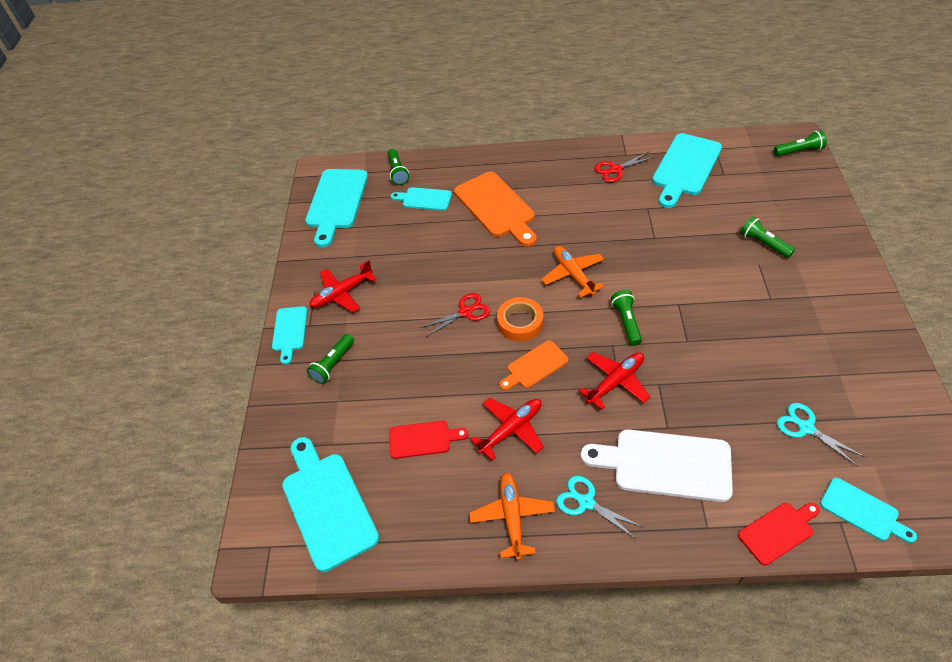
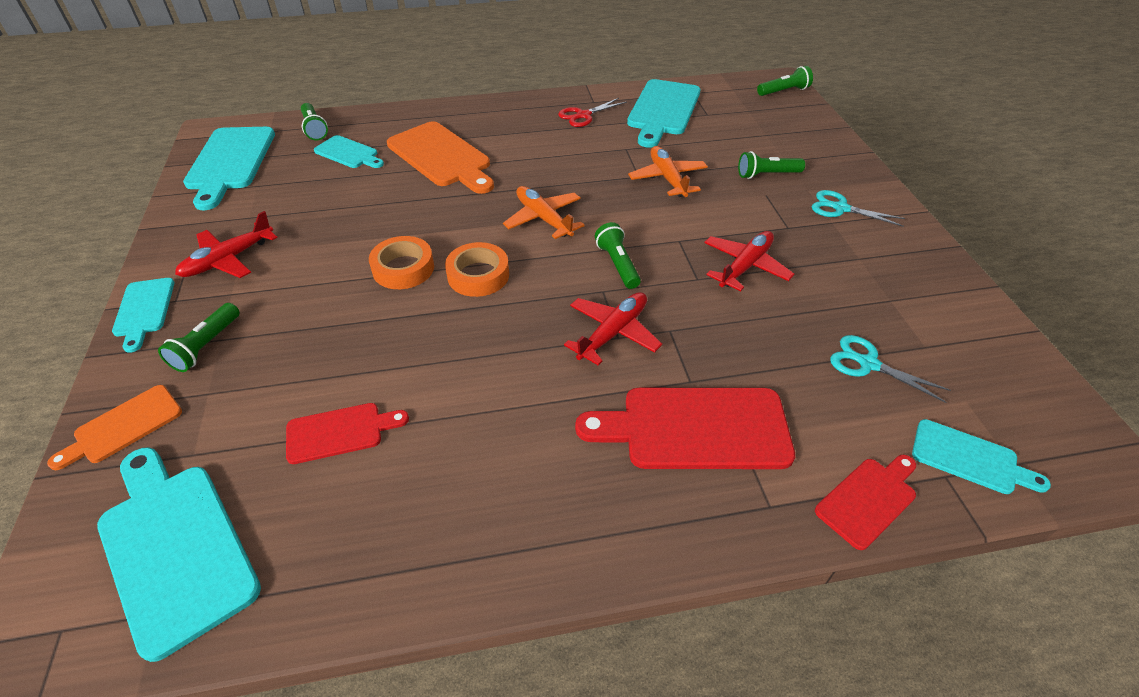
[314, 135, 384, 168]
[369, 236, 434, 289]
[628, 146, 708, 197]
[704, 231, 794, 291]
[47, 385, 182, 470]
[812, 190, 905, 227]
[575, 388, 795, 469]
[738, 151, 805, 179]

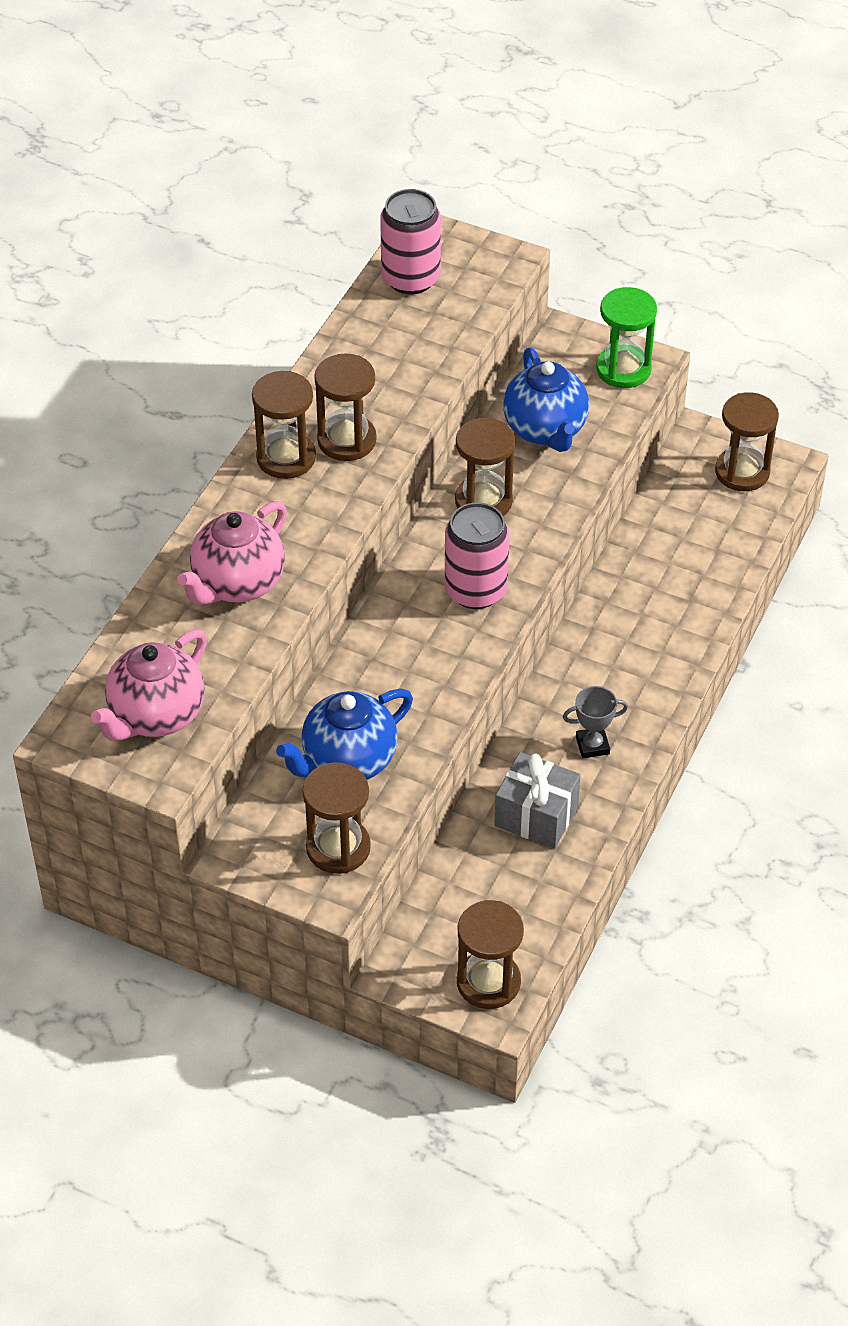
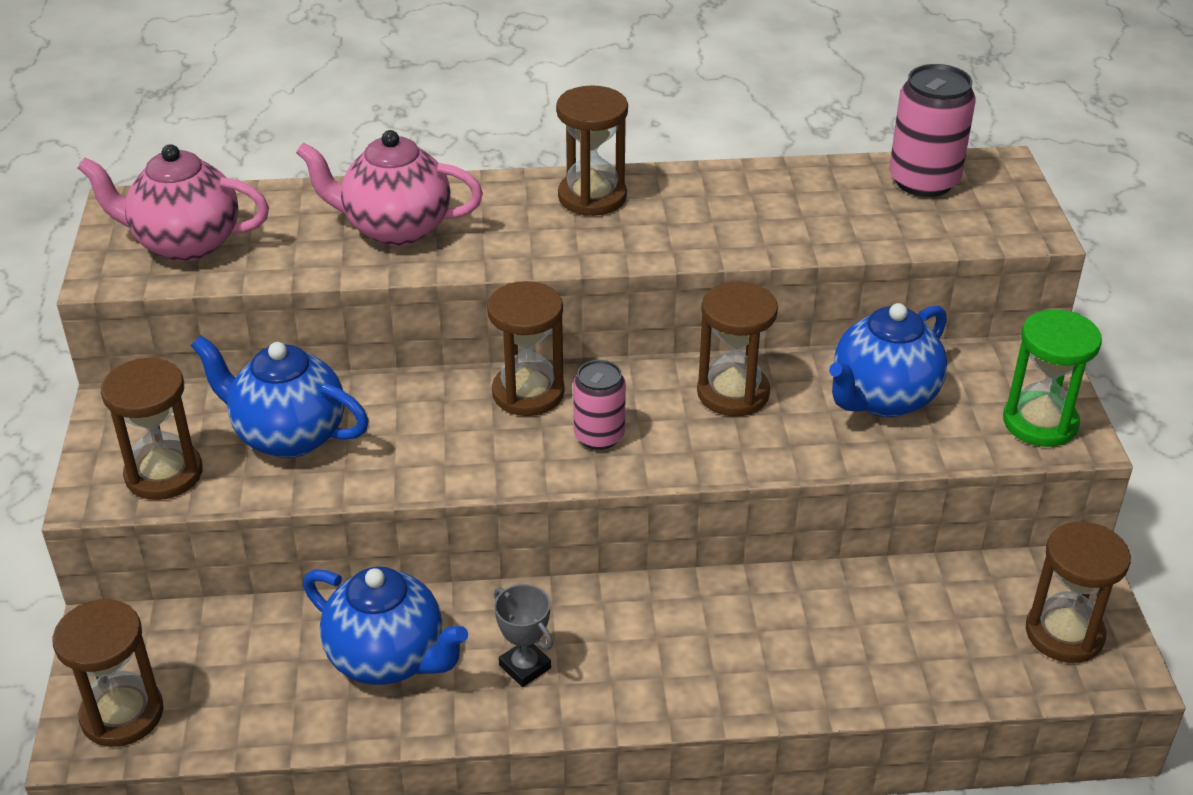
[487, 281, 565, 416]
[573, 360, 626, 450]
[303, 566, 468, 685]

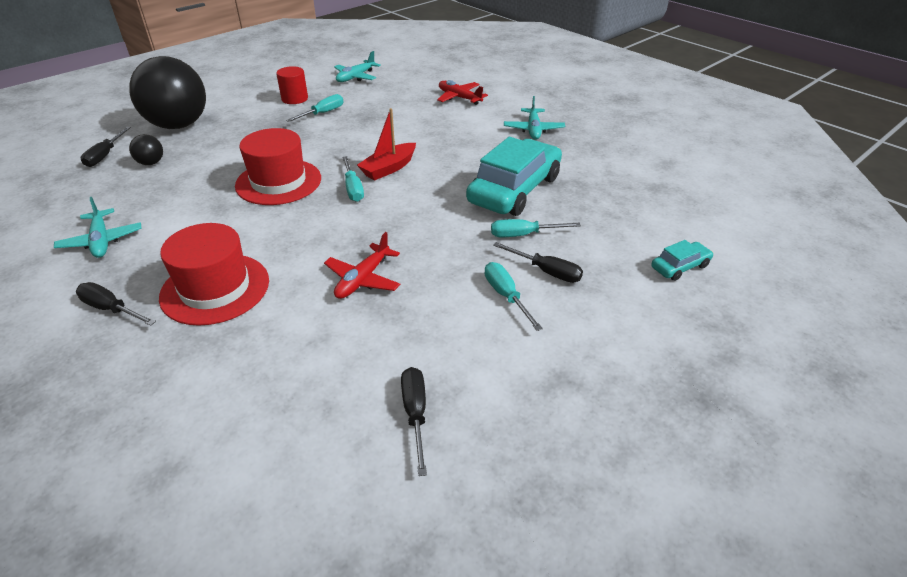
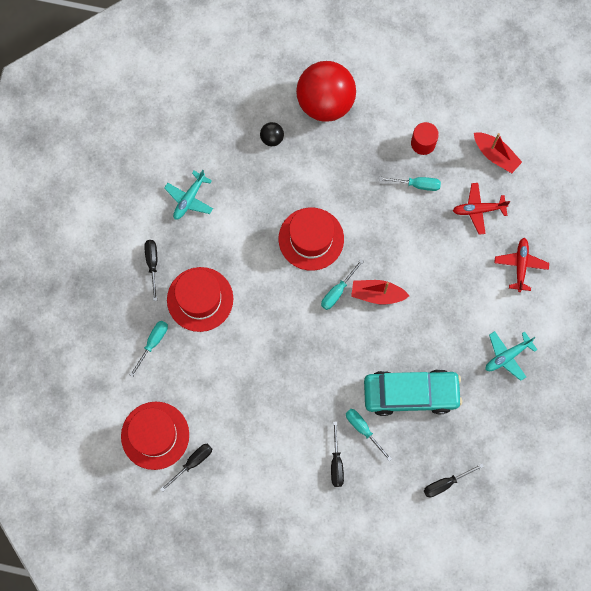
[424, 463, 484, 498]
[296, 61, 356, 122]
[453, 183, 510, 235]
[474, 132, 522, 173]
[130, 321, 168, 377]
[651, 240, 714, 281] (first image)
[121, 402, 189, 470]

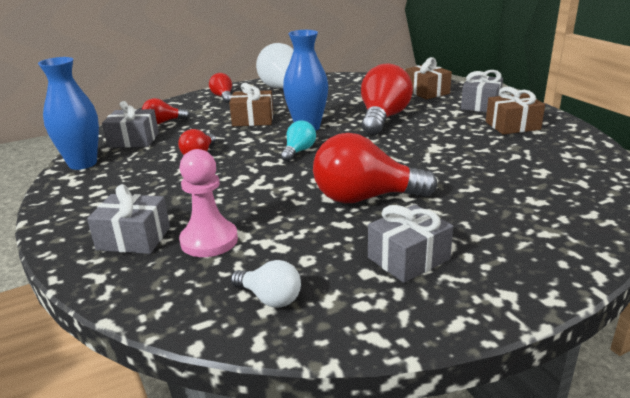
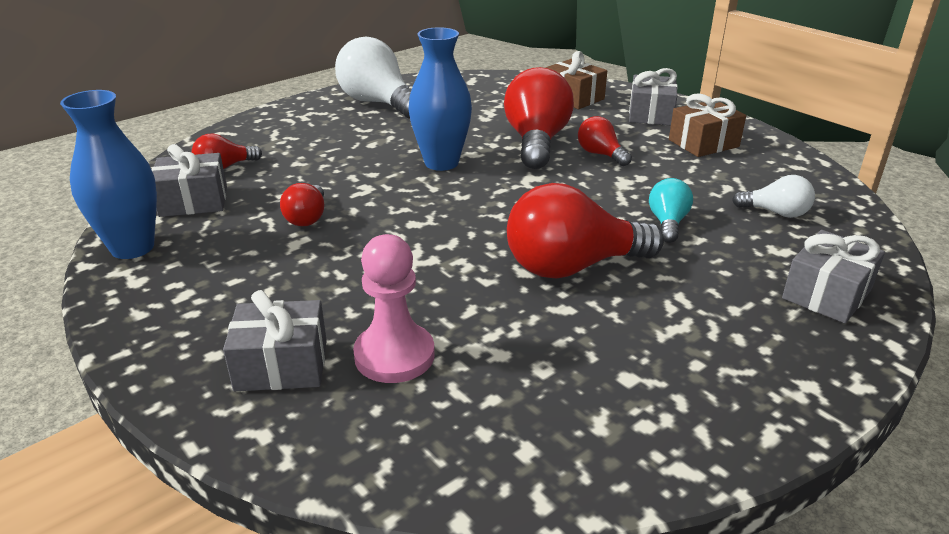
[578, 116, 632, 166]
[229, 83, 273, 126] (first image)
[732, 175, 815, 218]
[649, 178, 693, 243]
[782, 230, 885, 323]

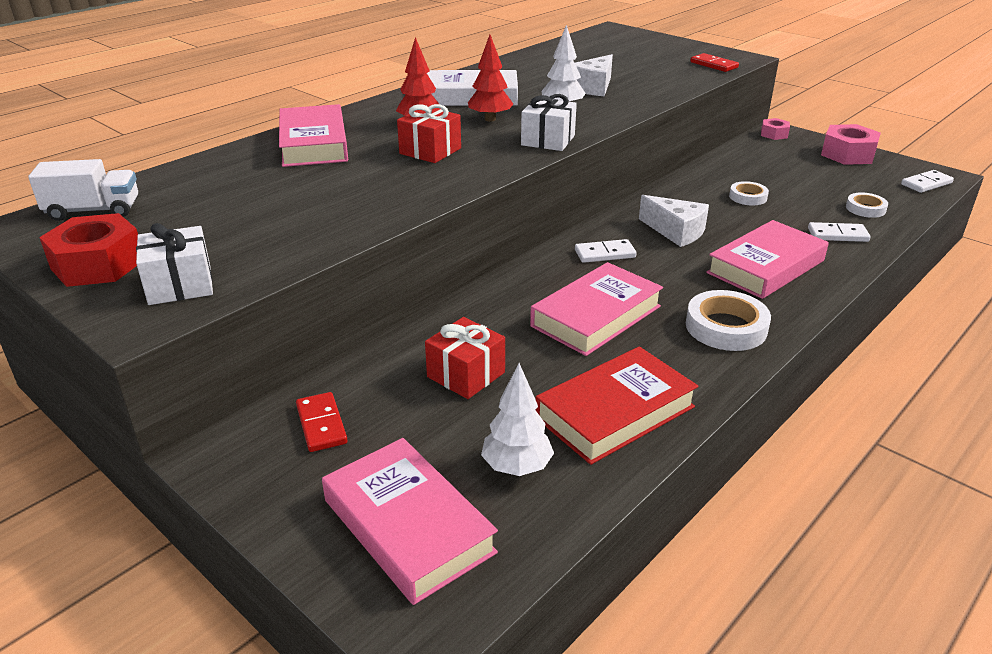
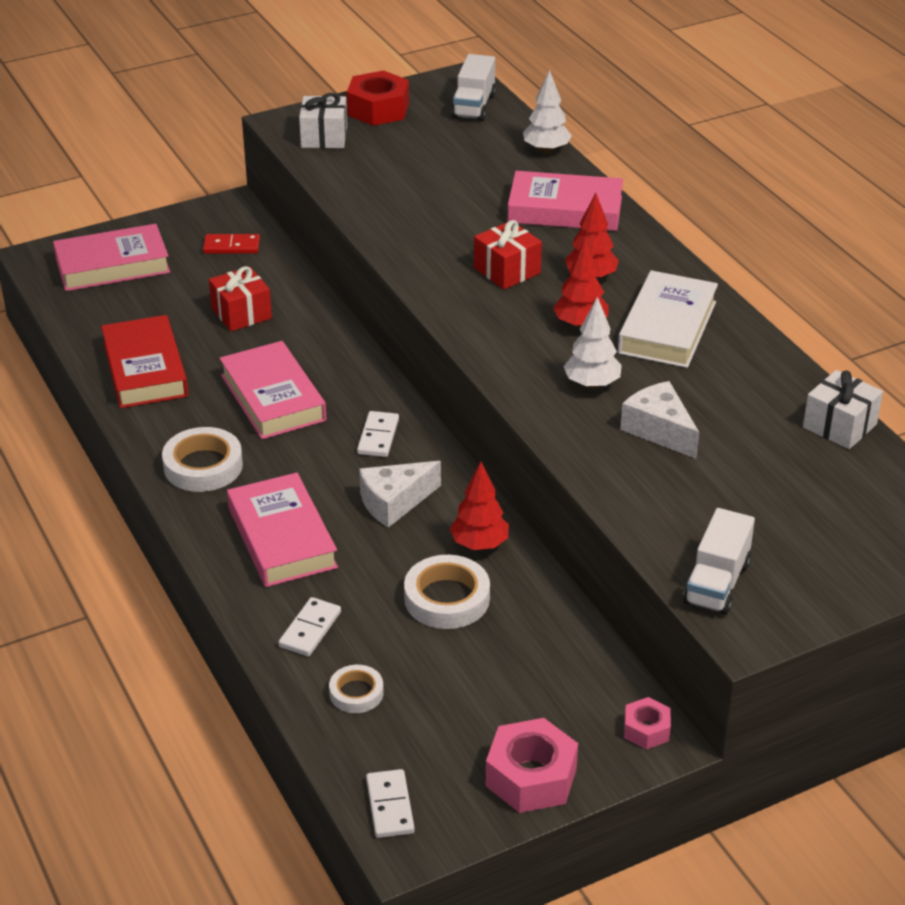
[523, 70, 572, 154]
[803, 370, 883, 449]
[683, 508, 755, 615]
[404, 555, 490, 629]
[450, 461, 509, 550]

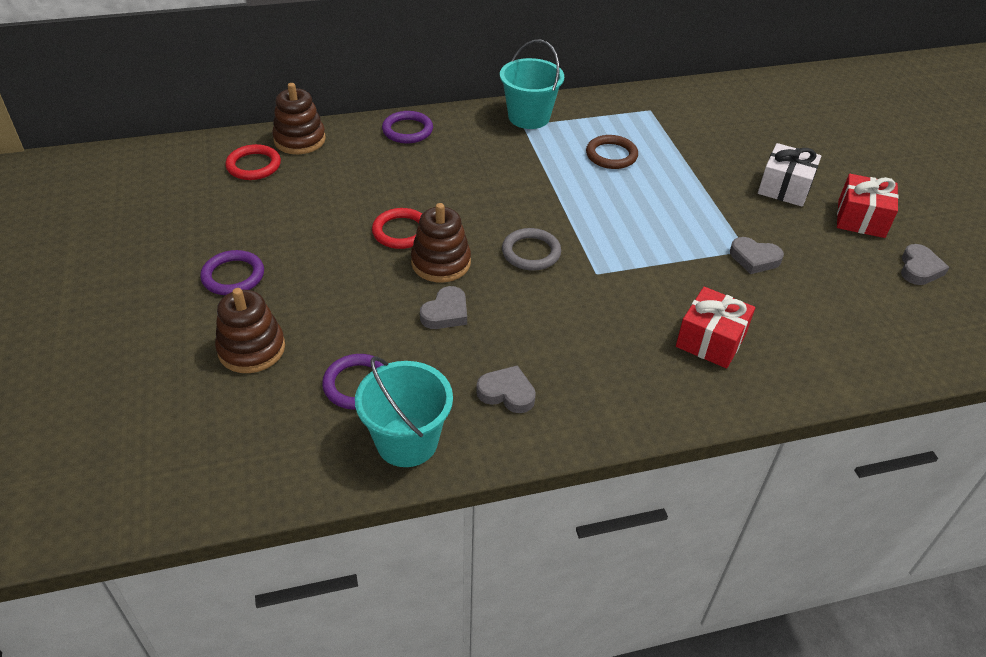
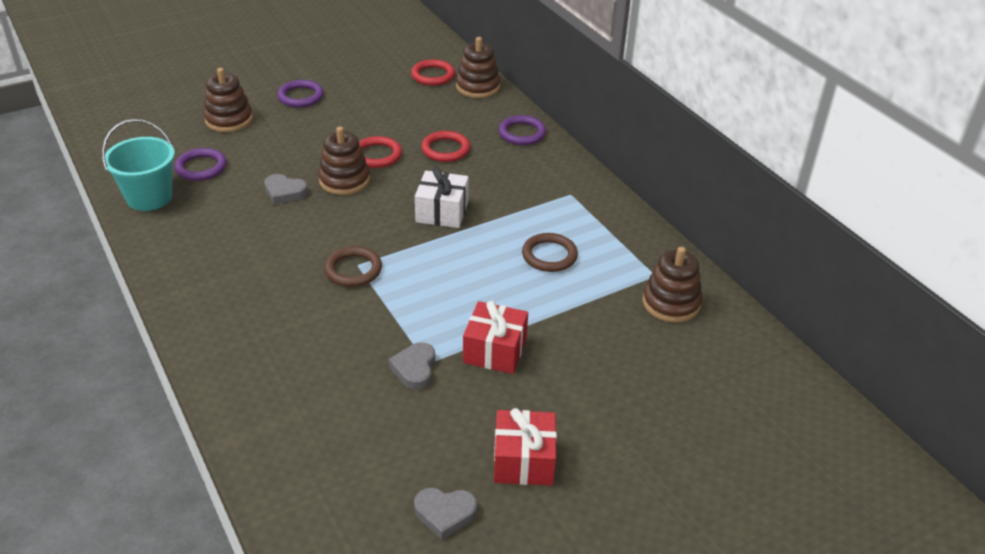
[476, 365, 536, 413] (first image)
[500, 40, 564, 129] (first image)
[502, 228, 561, 271] (first image)
[463, 301, 528, 374]
[415, 168, 469, 228]
[324, 246, 382, 287]
[421, 131, 470, 162]
[642, 247, 702, 323]

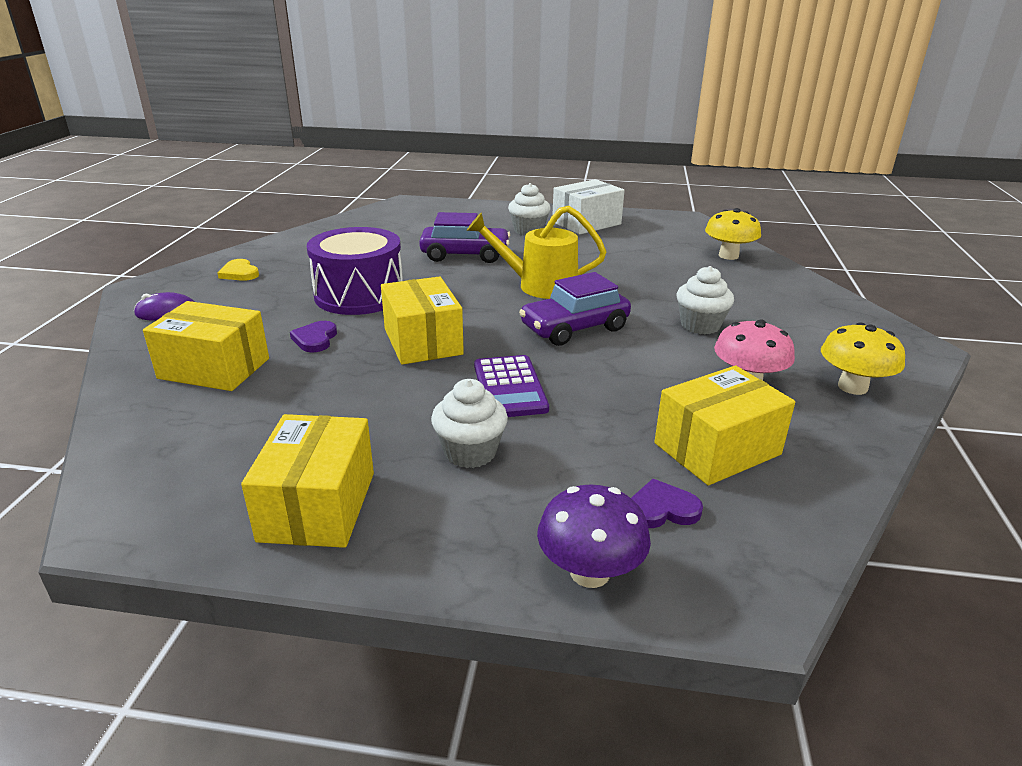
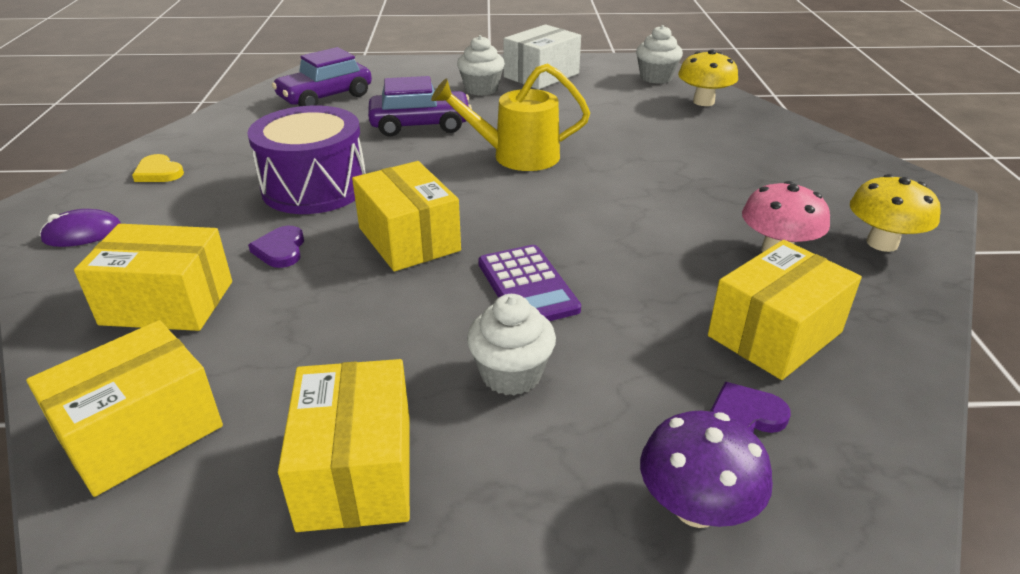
[272, 47, 372, 106]
[636, 25, 683, 84]
[26, 320, 223, 497]

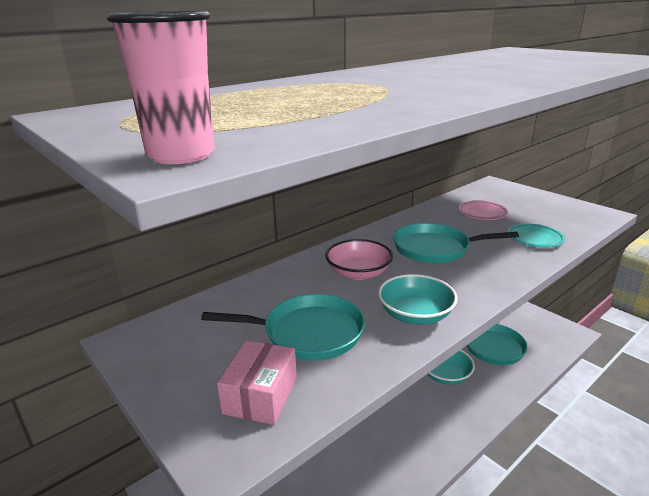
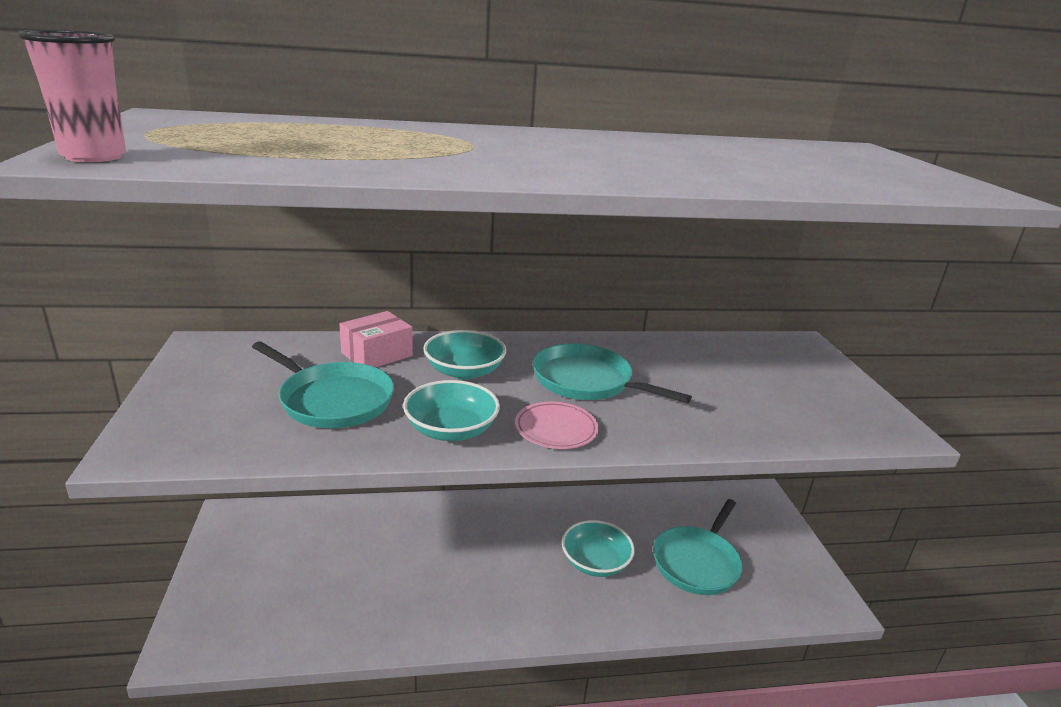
[339, 311, 413, 368]
[423, 330, 506, 380]
[515, 402, 599, 449]
[508, 224, 565, 248] (first image)

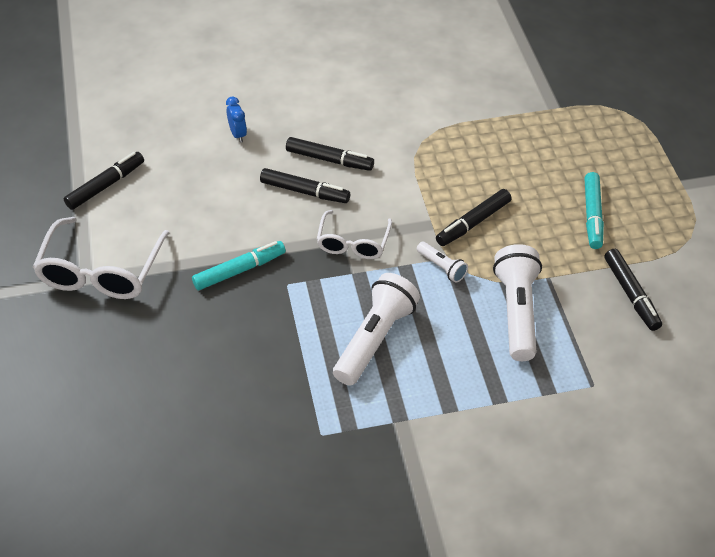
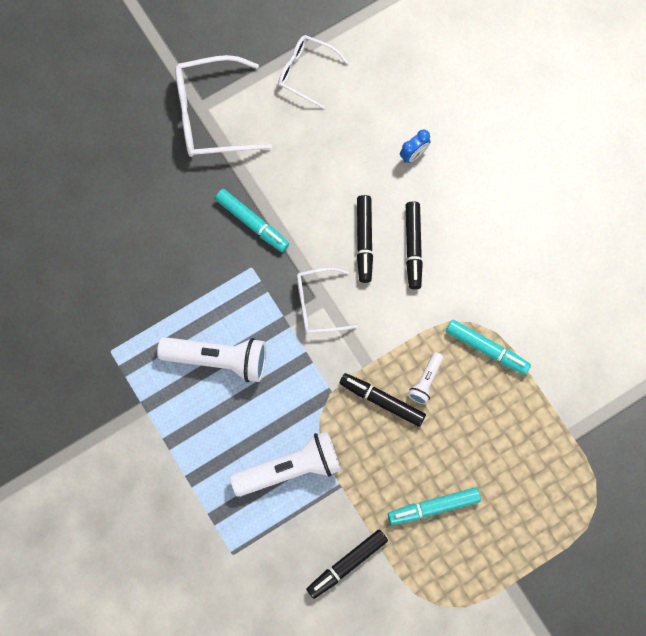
[278, 35, 348, 109]
[408, 352, 444, 404]
[446, 320, 531, 375]

